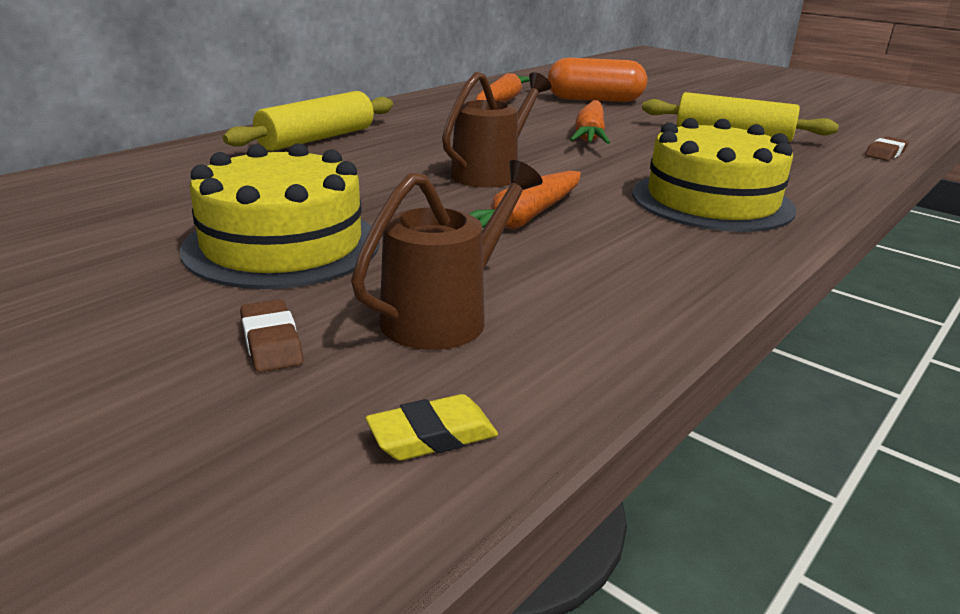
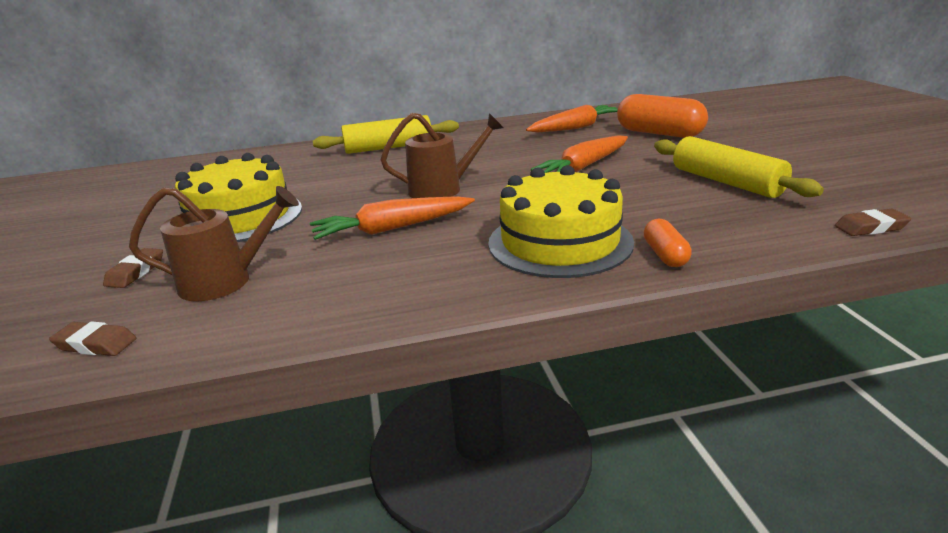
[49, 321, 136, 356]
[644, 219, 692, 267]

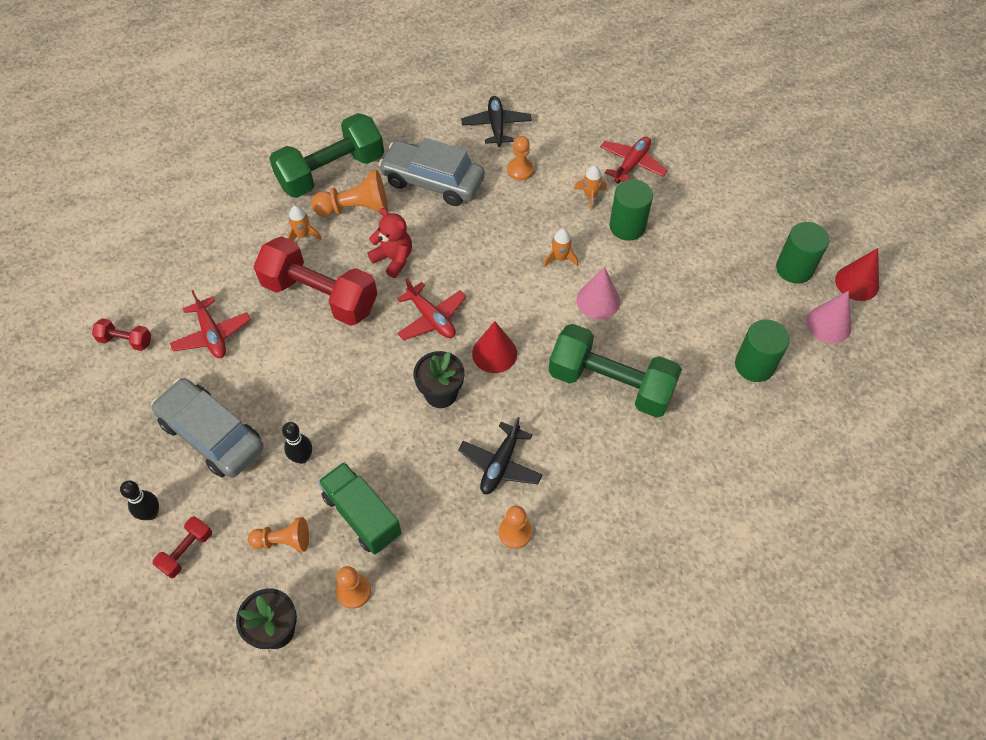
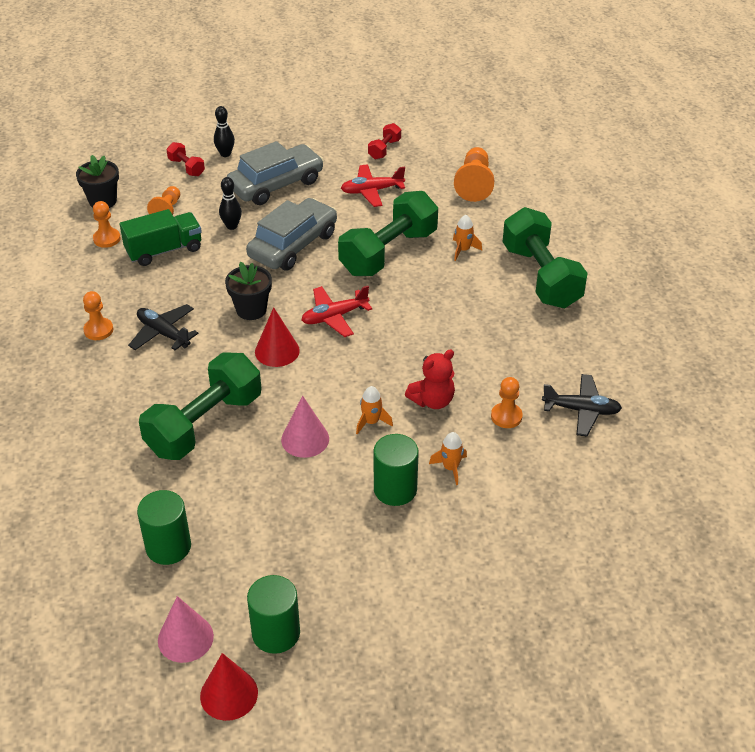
[338, 191, 438, 276]
[454, 147, 494, 202]
[405, 350, 455, 409]
[246, 198, 337, 270]
[600, 137, 668, 184] (first image)

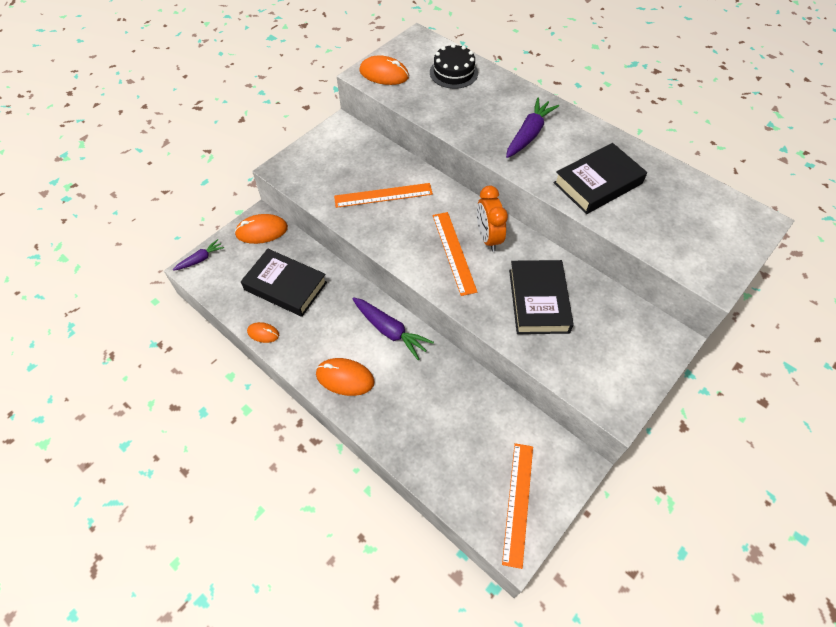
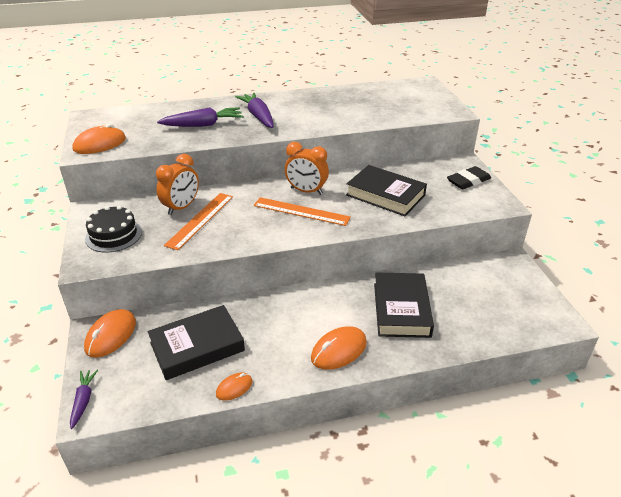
[157, 107, 243, 127]
[85, 206, 142, 252]
[502, 443, 533, 569] (first image)
[374, 272, 434, 338]
[156, 154, 199, 215]
[447, 166, 491, 189]

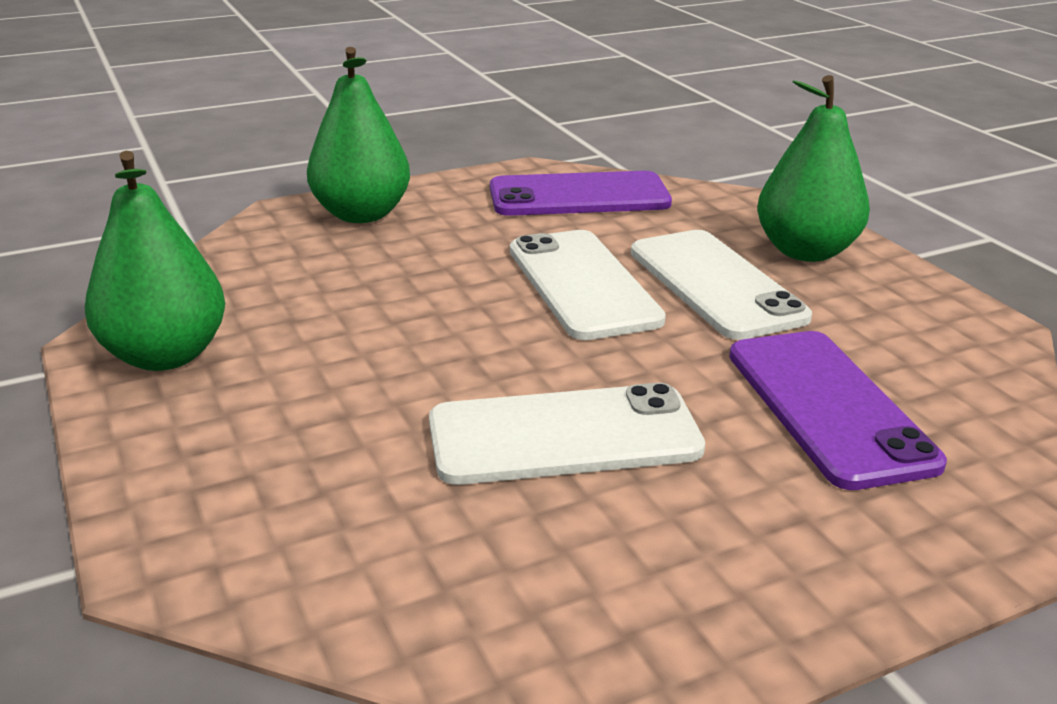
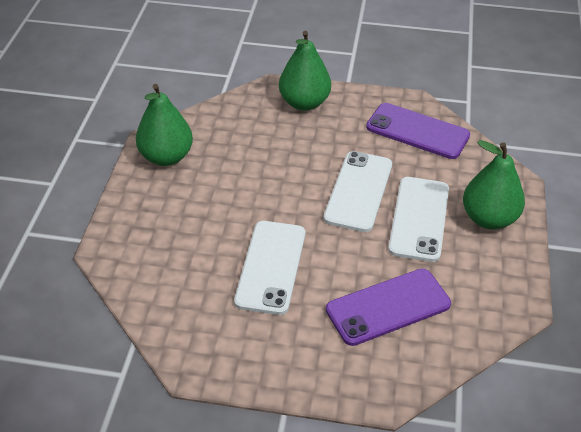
[234, 221, 305, 315]
[326, 269, 451, 346]

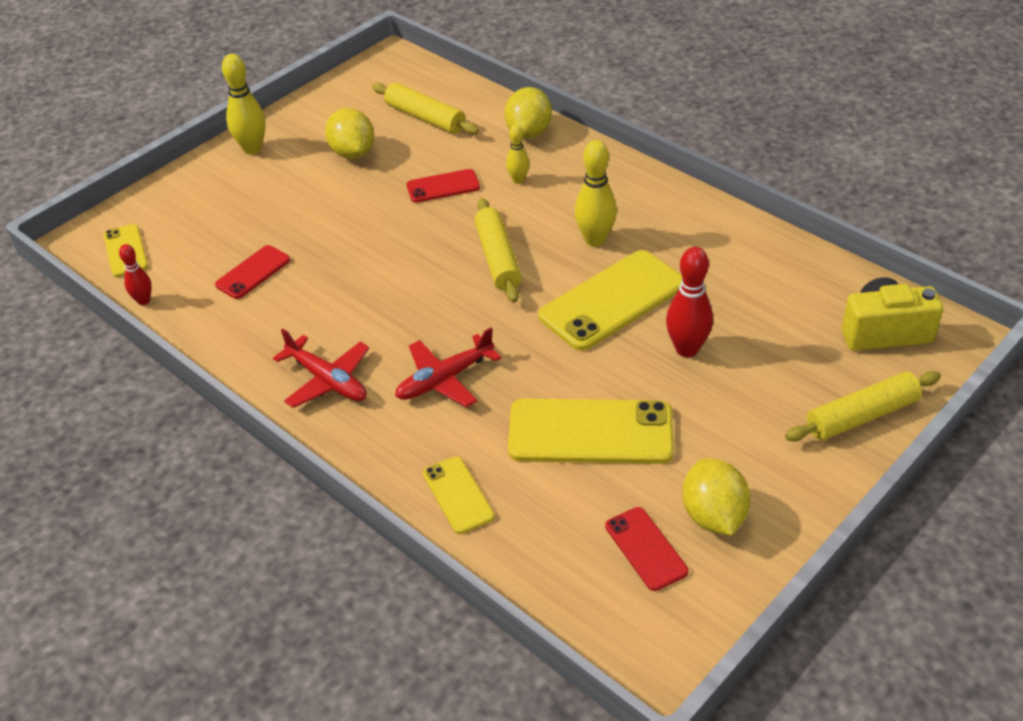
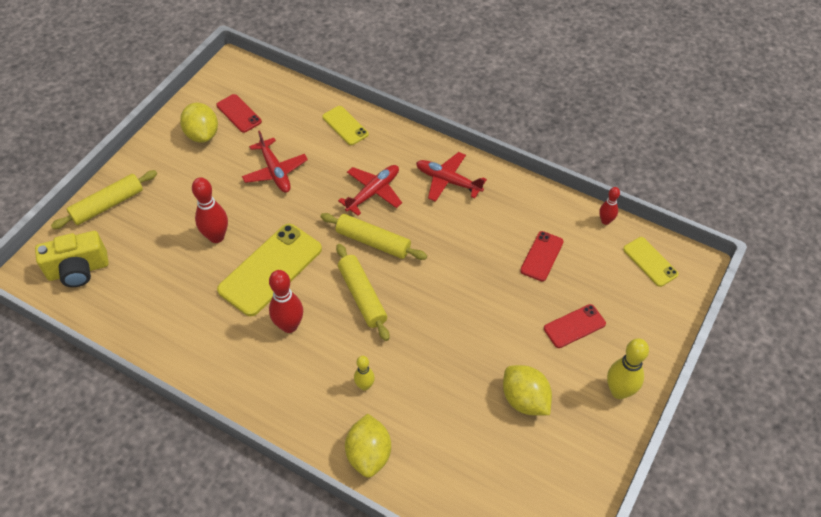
[320, 213, 427, 260]
[544, 304, 606, 348]
[242, 130, 308, 193]
[269, 270, 303, 333]

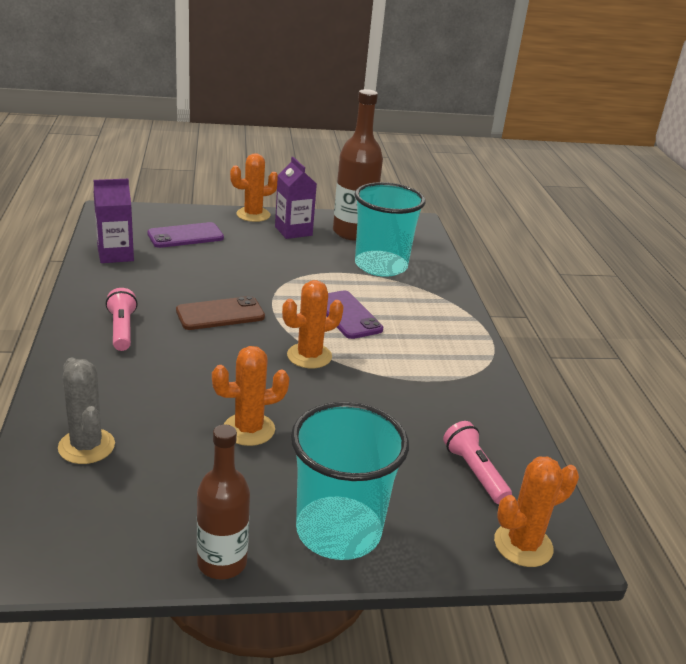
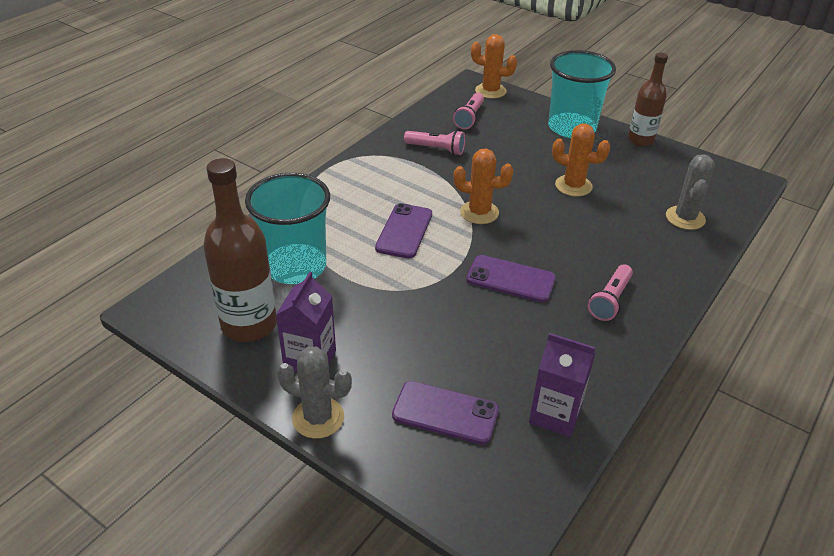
[466, 255, 556, 303]
[277, 347, 352, 439]
[404, 130, 465, 155]

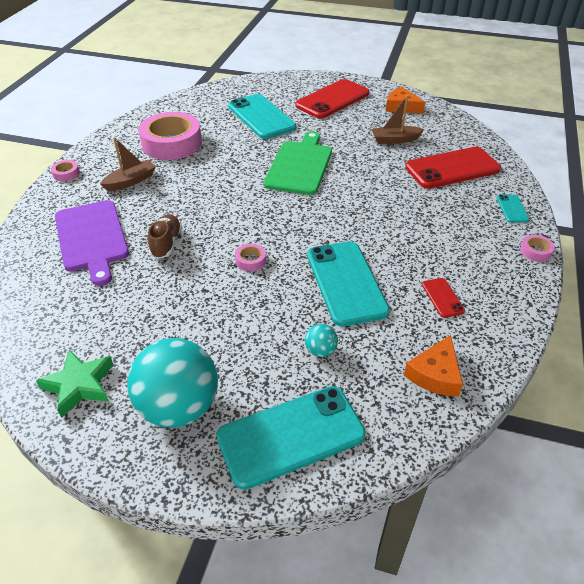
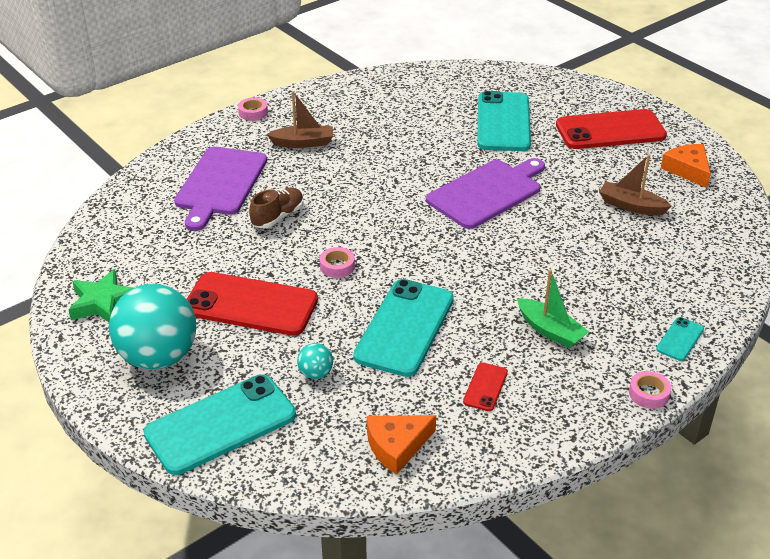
[138, 112, 202, 160] (first image)
[144, 375, 296, 475]
[426, 158, 545, 229]
[187, 272, 318, 336]
[517, 269, 589, 348]

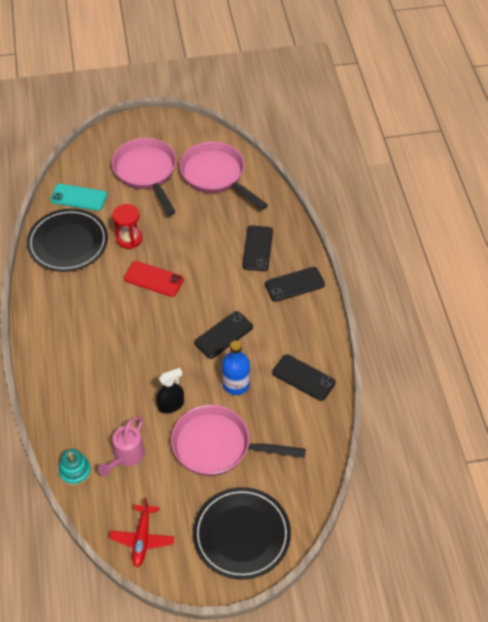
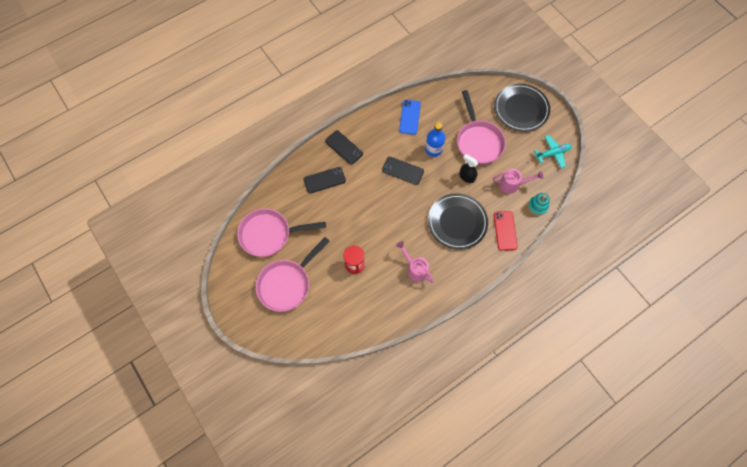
[428, 193, 488, 250]
[50, 184, 107, 211] (first image)
[534, 135, 572, 168]
[494, 211, 518, 251]
[237, 208, 326, 257]
[399, 100, 421, 135]
[396, 241, 434, 283]

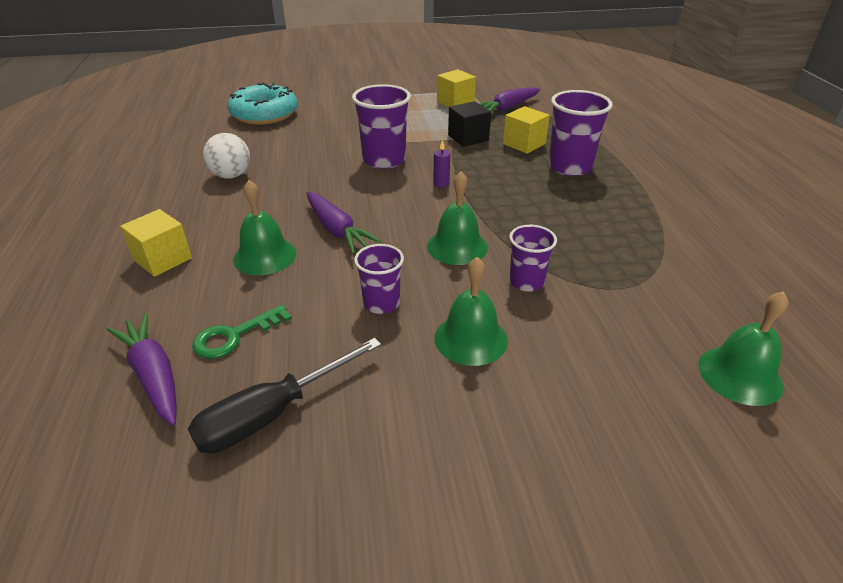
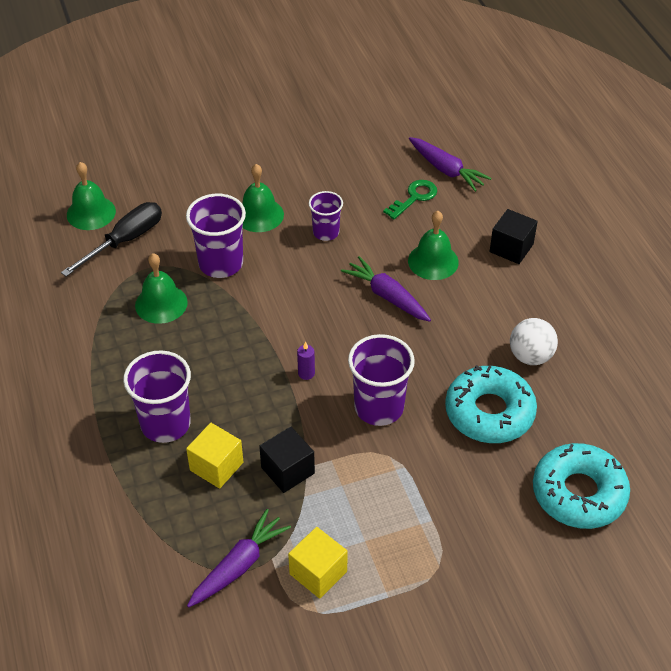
[489, 209, 538, 264]
[61, 202, 162, 277]
[135, 253, 188, 324]
[186, 194, 246, 278]
[445, 365, 537, 443]

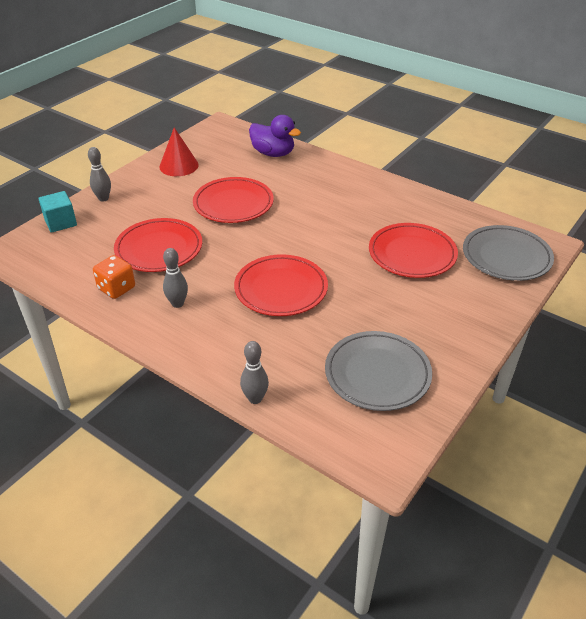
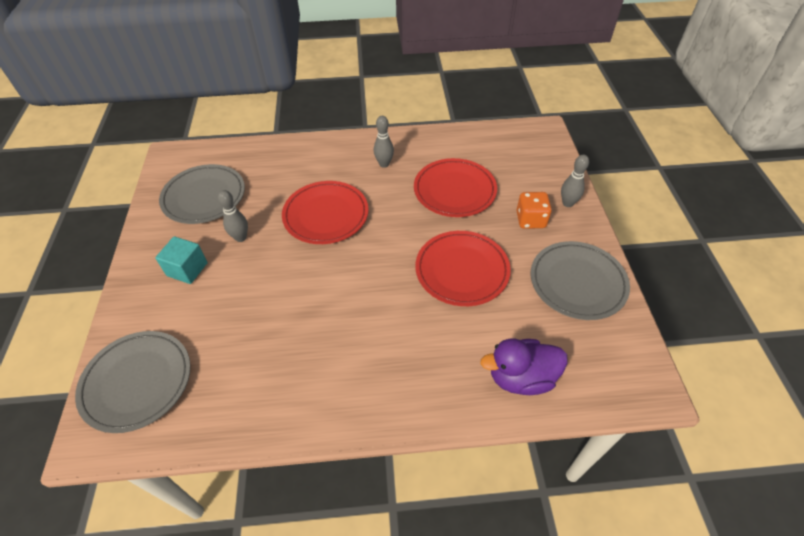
[155, 236, 208, 284]
[516, 192, 552, 229]
[531, 241, 630, 320]
[218, 190, 248, 242]
[369, 223, 458, 278] (first image)

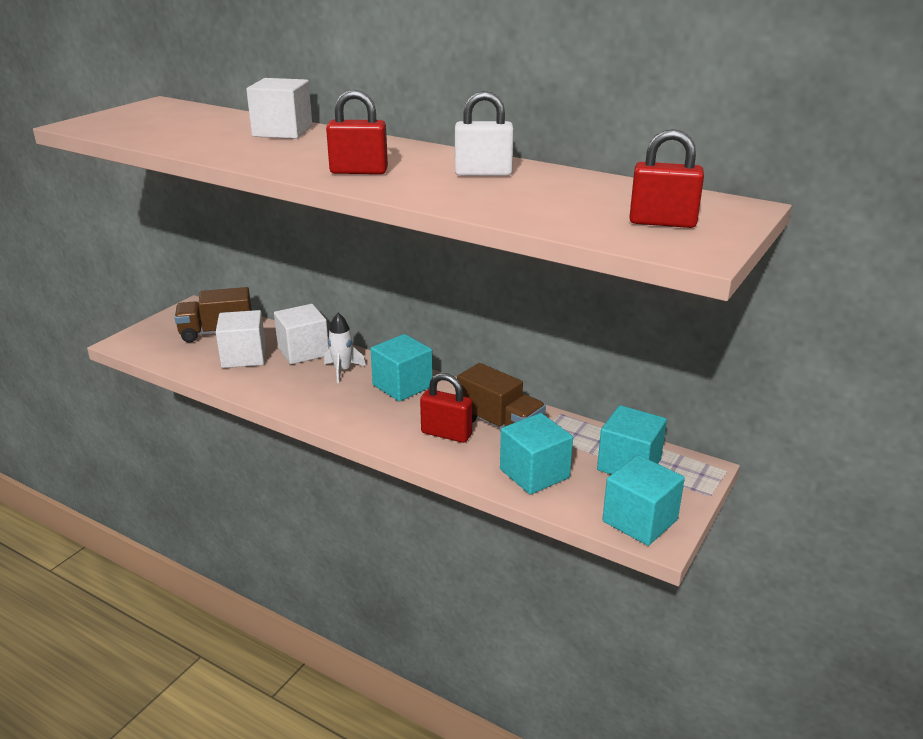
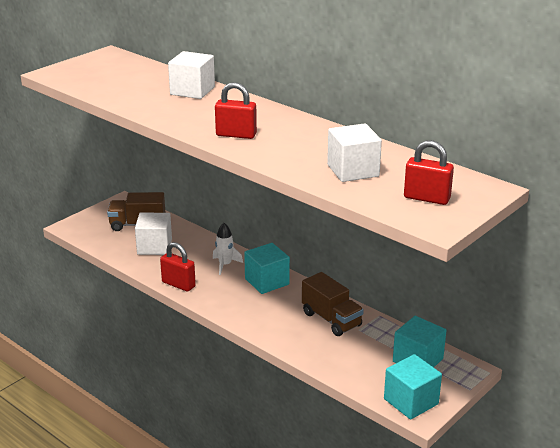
[327, 123, 382, 182]
[160, 242, 196, 292]
[455, 91, 514, 176] (first image)
[500, 413, 573, 495] (first image)

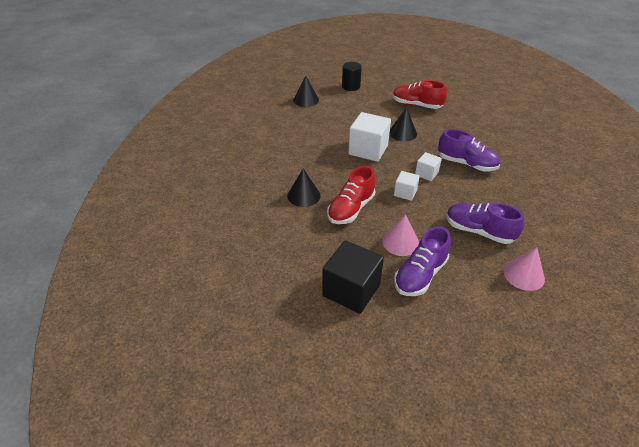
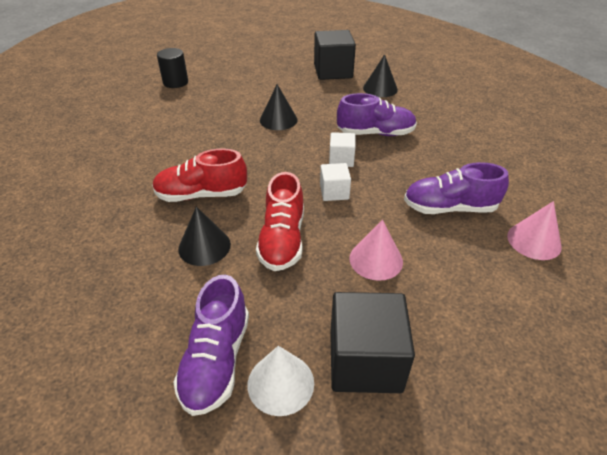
[363, 54, 398, 97]
[348, 112, 391, 162] (first image)
[152, 149, 247, 202]
[174, 275, 249, 416]
[248, 346, 314, 416]
[314, 30, 356, 80]

